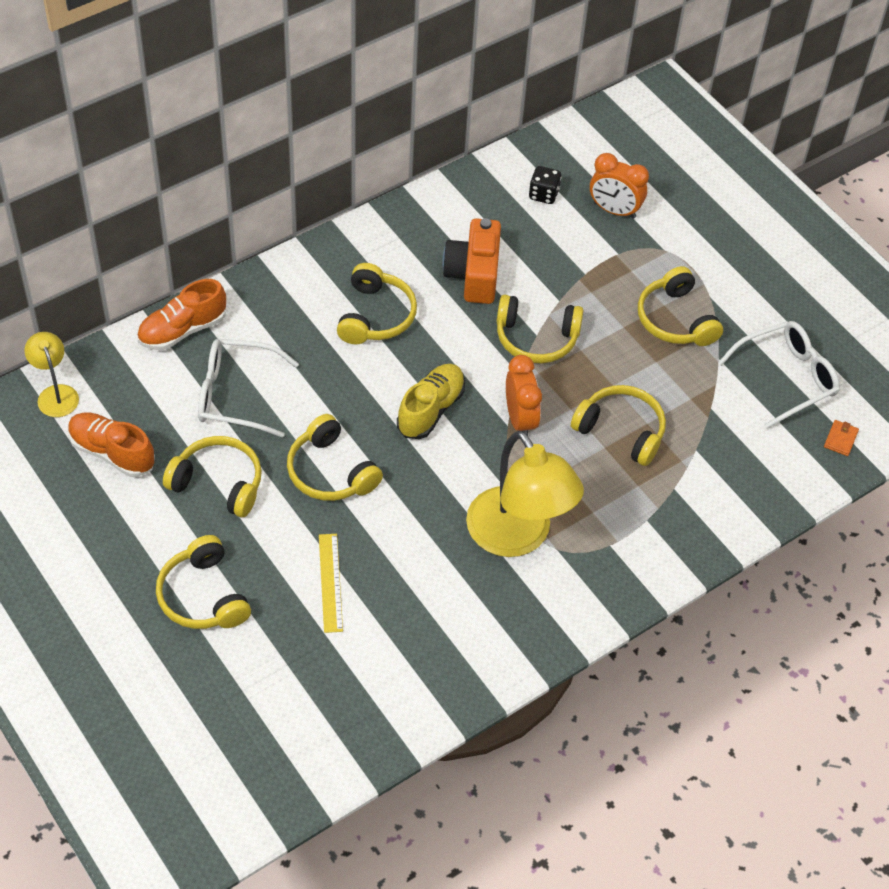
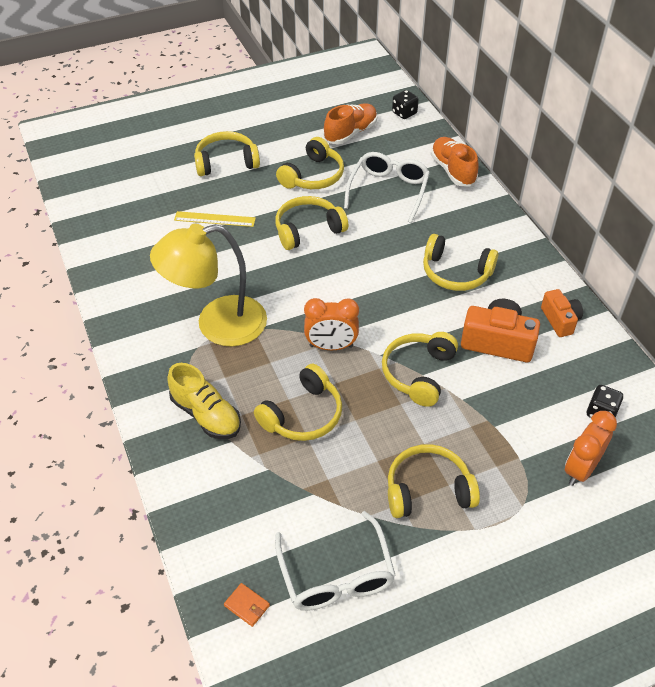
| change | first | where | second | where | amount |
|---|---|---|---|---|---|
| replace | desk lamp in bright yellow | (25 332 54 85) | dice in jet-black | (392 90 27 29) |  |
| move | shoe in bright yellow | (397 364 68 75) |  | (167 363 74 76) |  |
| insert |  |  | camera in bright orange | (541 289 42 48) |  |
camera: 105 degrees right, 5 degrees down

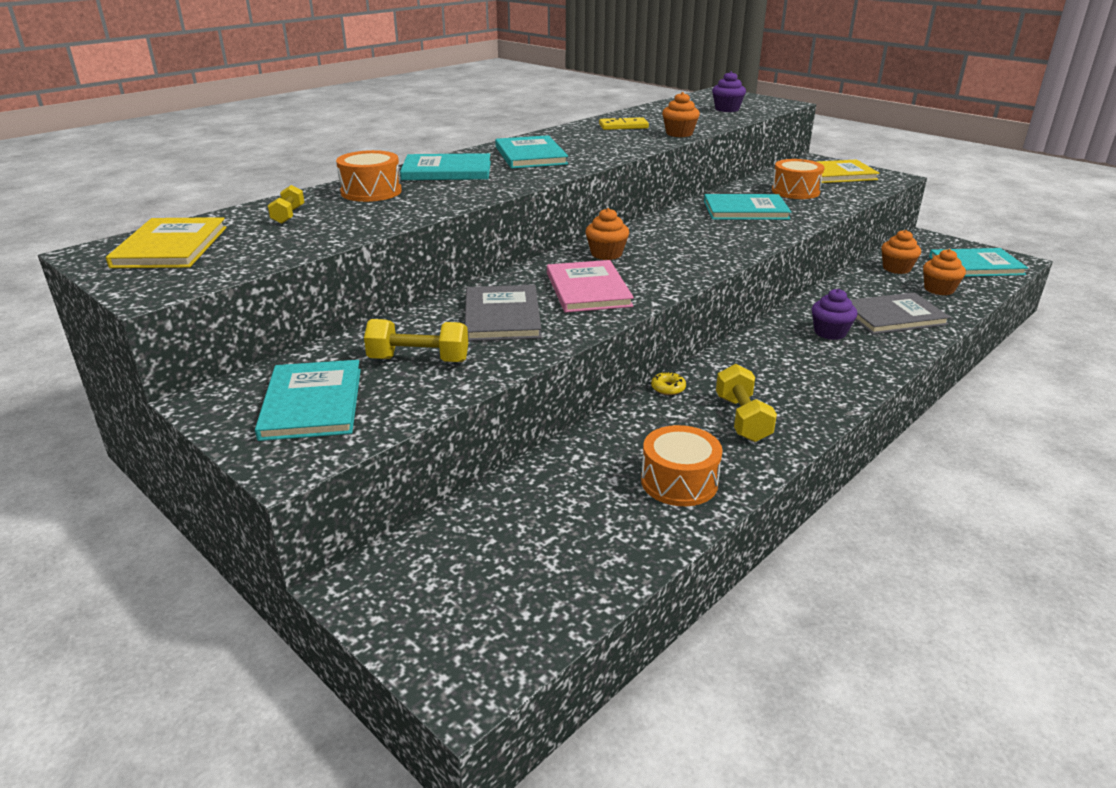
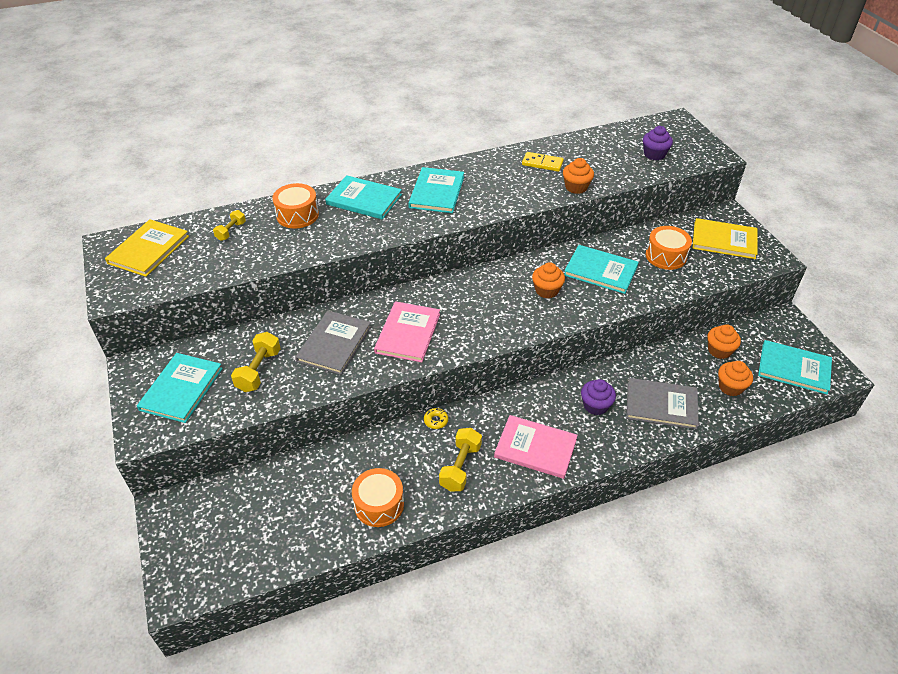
| change | first | where | second | where | amount |
|---|---|---|---|---|---|
| move | cupcake in bright orange | (585 208 44 52) |  | (532 262 33 36) |  |
| rotate | dumbbell in bright yellow | (364 319 104 43) |  | (231 332 50 60) | 75 degrees clockwise |
| insert |  |  | book in pink | (494 415 84 64) |  |
camera: 25 degrees right, 15 degrees up

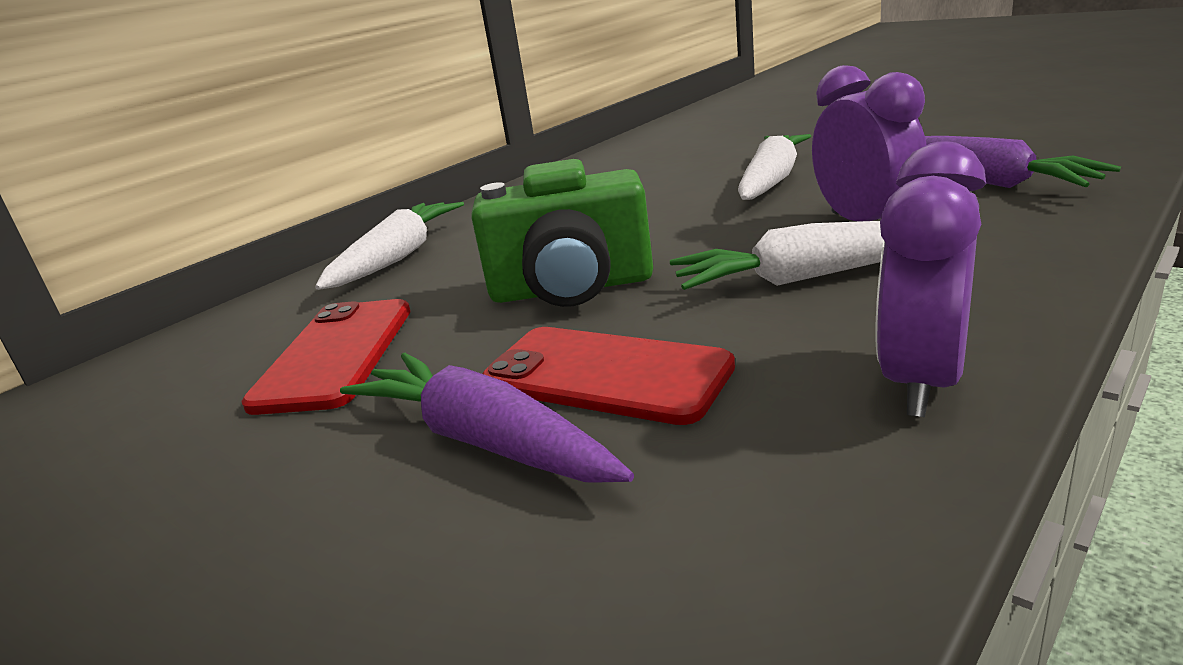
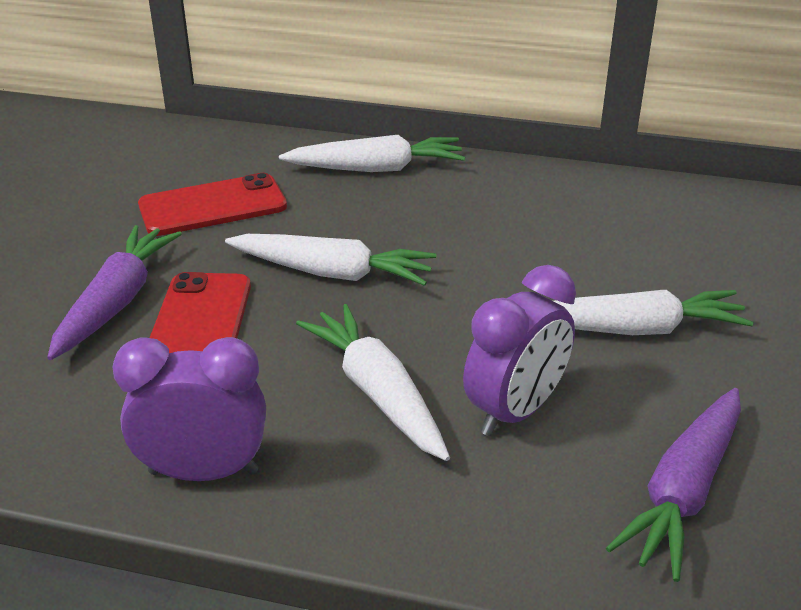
| change | first | where | second | where | amount |
|---|---|---|---|---|---|
| replace | camera in leaf-green | (471 159 182 148) | root vegetable in white | (225 234 211 52) |  |
camera: 60 degrees right, 10 degrees up

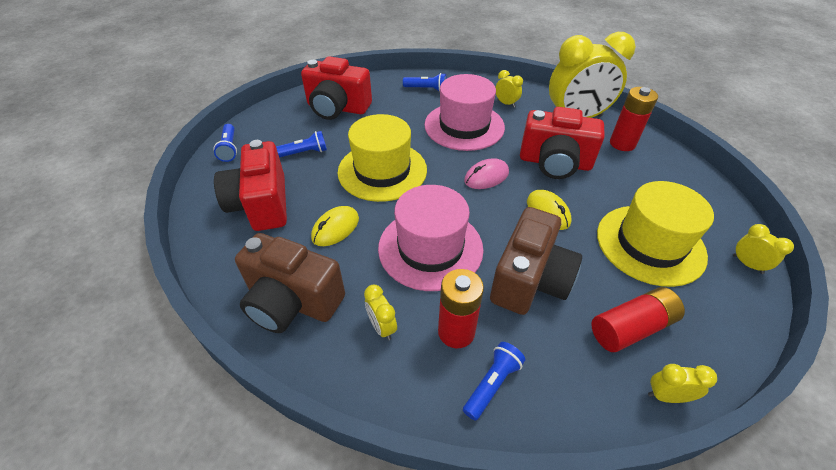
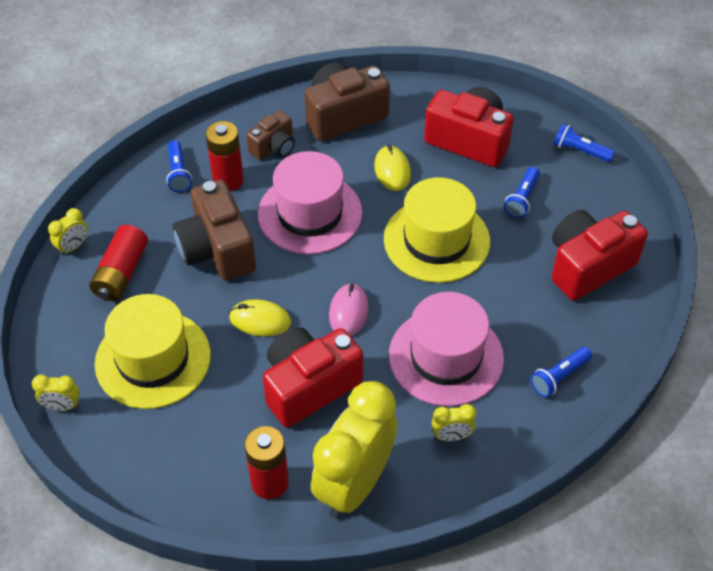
| change | first | where | second | where | amount |
|---|---|---|---|---|---|
| replace | clock in bright yellow | (364 285 33 55) | camera in brown | (246 110 49 50) |  |
camera: 130 degrees right, 5 degrees up

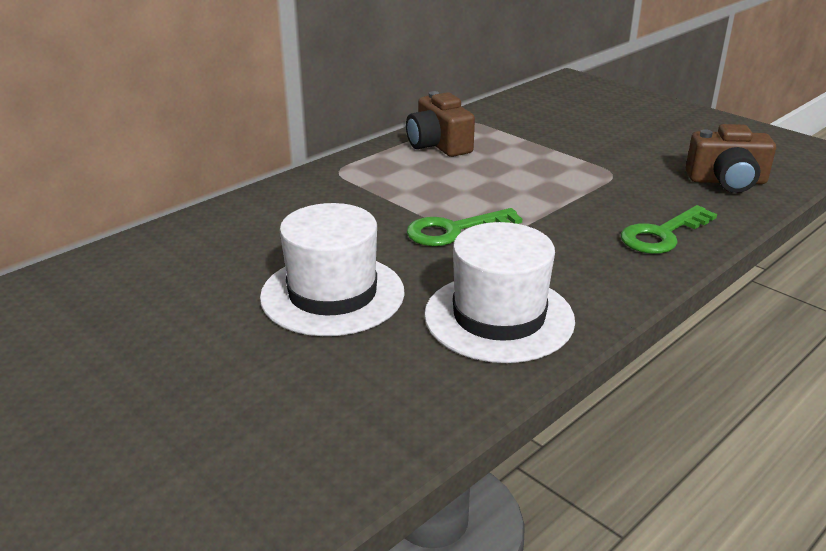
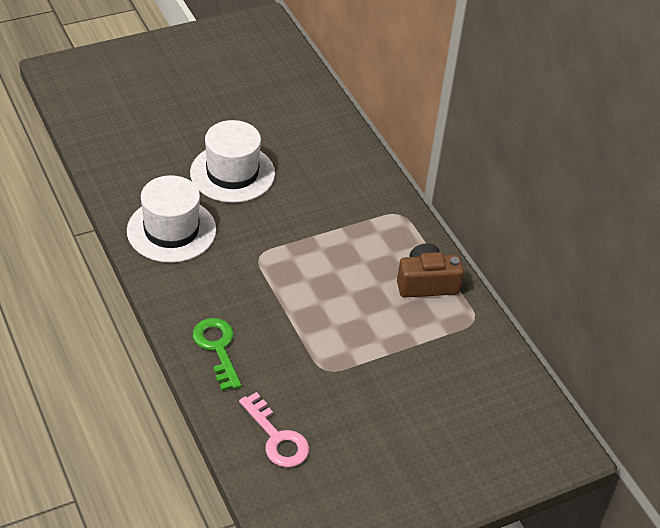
| change | first | where | second | where | amount |
|---|---|---|---|---|---|
| replace | camera in brown | (686 124 90 69) | door key in pink | (239 392 70 76) |  |
| delete | door key in leaf-green | (407 208 115 38) |  |  |  |
camera: 105 degrees right, 15 degrees up

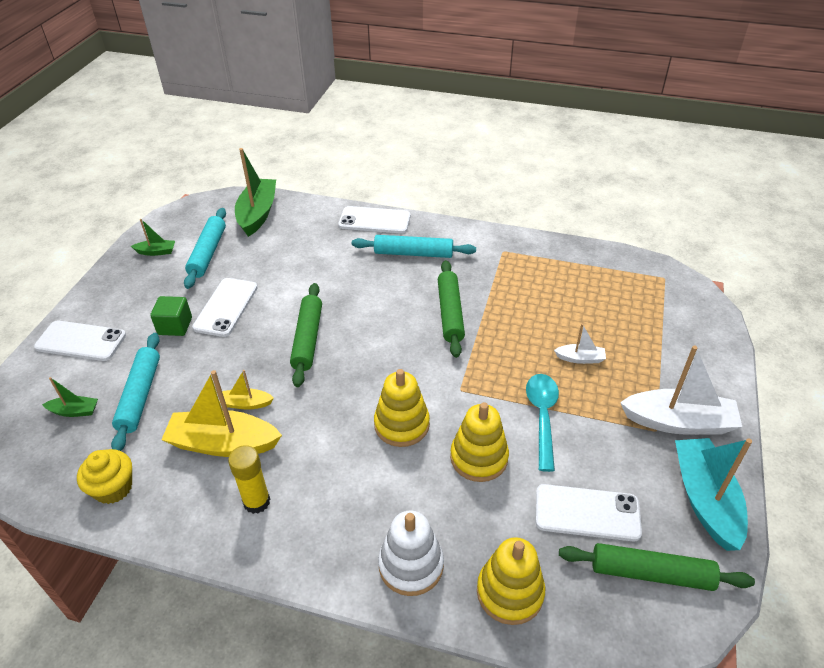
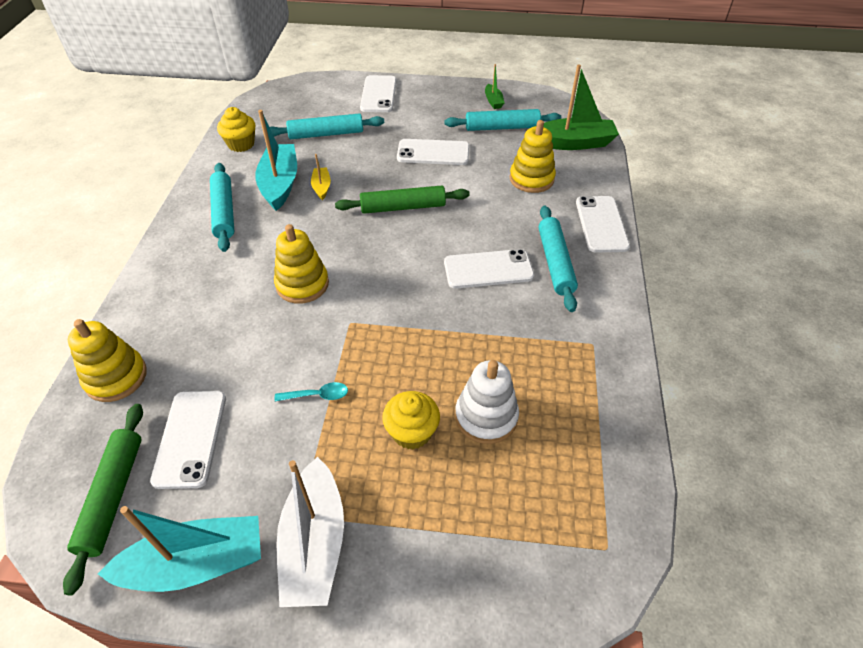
| change | first | where | second | where | amount |
|---|---|---|---|---|---|
| delete | dough roller in leaf-green | (438 260 27 98) |  |  |  |
| delete | solid cube in leaf-green | (150 296 42 40) |  |  |  |
| replace | toy boat in white | (554 324 52 40) | cupcake in bright yellow | (382 391 58 59) |  |
| recolor | toy boat in bright yellow | (161 370 121 87) | toy boat in turquoise | (255 110 42 101) |  |
| resize | spoon in turquoise | (526 374 33 98) |  | (275 382 73 19) | x0.57 |
| delete | toy boat in leaf-green | (42 377 56 40) |  |  |  |
| move | ring stacker in bright yellow | (450 402 59 80) |  | (510 120 46 73) |  |
| replace | stick of glue in bright yellow | (228 445 42 69) | dough roller in turquoise | (210 163 24 89) |  |
| move | ring stacker in white | (378 510 66 86) |  | (455 360 64 84) |  |
| insert |  |  | mobile phone in white | (444 249 90 40) |  |
camera: 80 degrees right, 5 degrees up

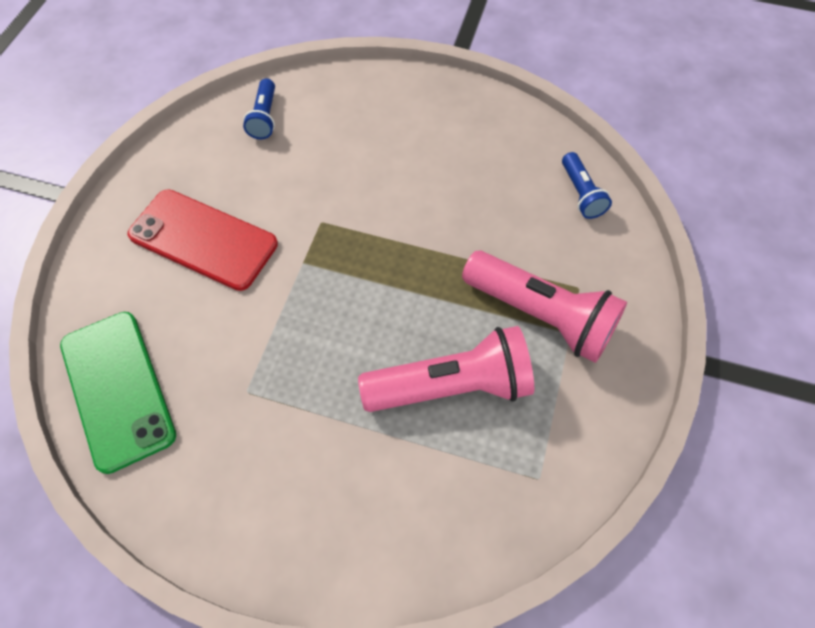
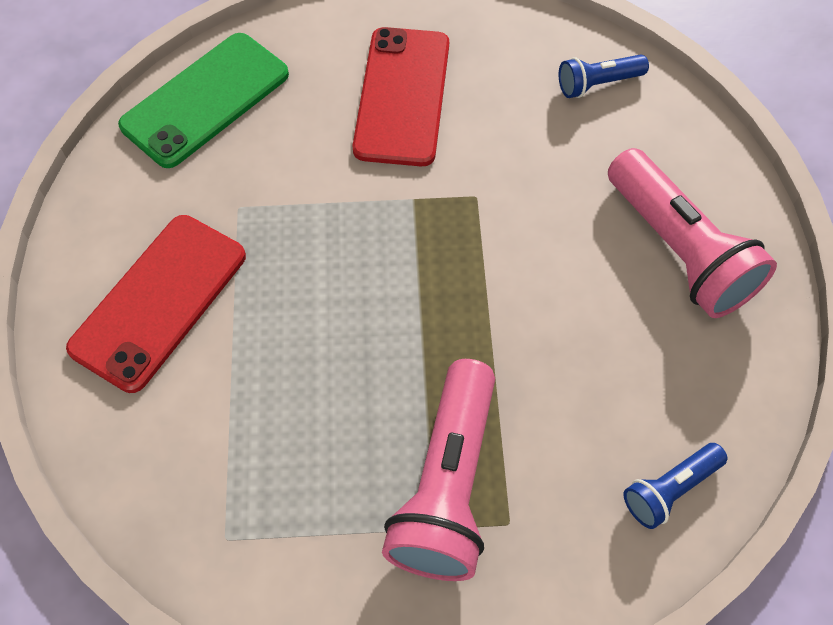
| change | first | where | second | where | amount |
|---|---|---|---|---|---|
| move | torch in pink | (358 326 176 86) |  | (608 148 169 170) |  |
| insert |  |  | mobile phone in scarlet | (66 215 180 178) |  |
camera: 70 degrees right, 0 degrees up

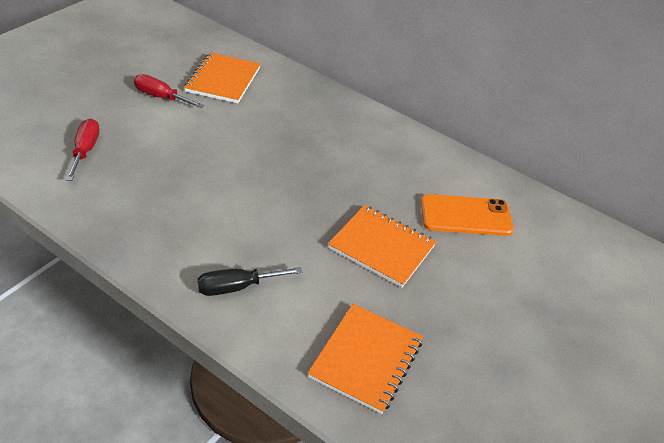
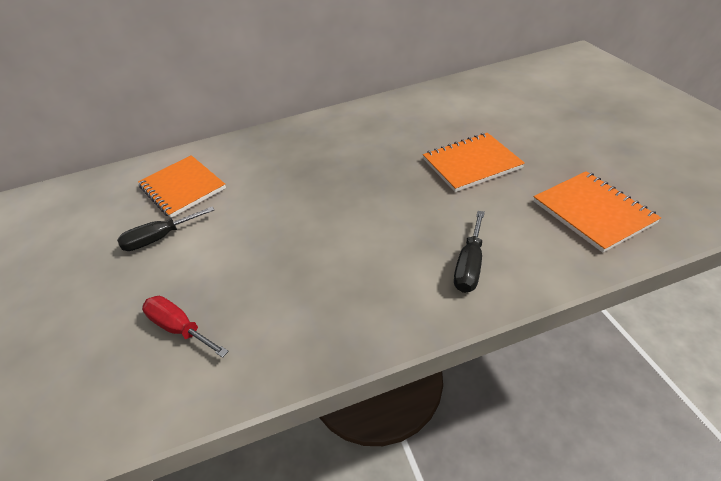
| change | first | where | second | where | amount |
|---|---|---|---|---|---|
| recolor | hand screwdriver in scarlet | (134 74 71 34) | hand screwdriver in jet-black | (117 206 97 45) |  |
| delete | mobile phone in bright orange | (421 194 93 42) |  |  |  |
camera: 45 degrees left, 0 degrees up

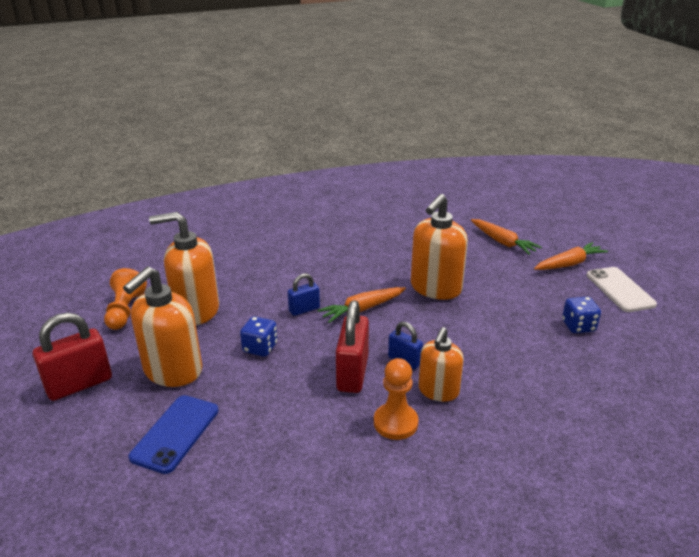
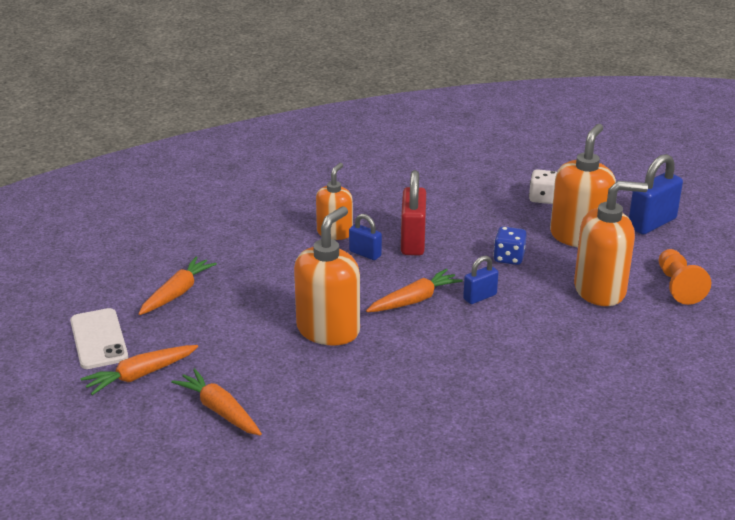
| change | first | where | second | where | amount |
|---|---|---|---|---|---|
| replace | dice in cobalt | (562 297 39 36) | root vegetable in bright orange | (138 256 79 59) |  |
| recolor | padlock in scarlet | (33 313 79 88) | padlock in cobalt | (629 154 54 81) |  |
| delete | game pawn in bright orange | (374 358 44 82) |  |  |  |
| replace | mobile phone in cobalt | (129 395 90 79) | dice in white | (529 169 28 35) |  |
camera: 175 degrees right, 0 degrees up

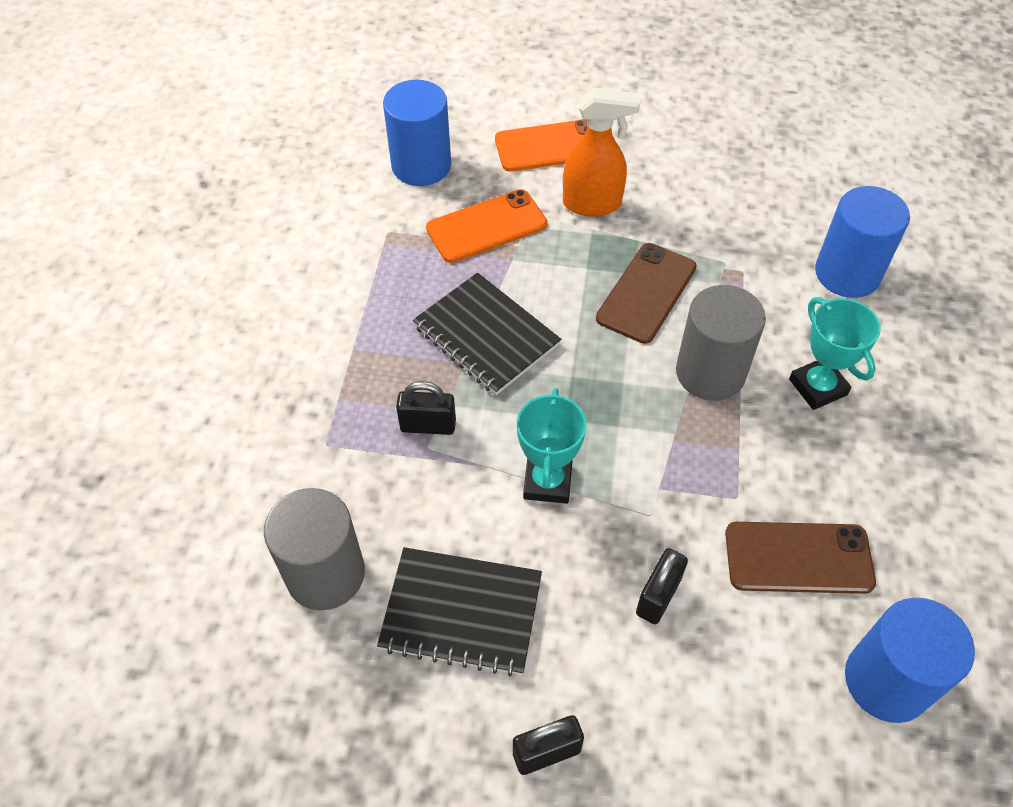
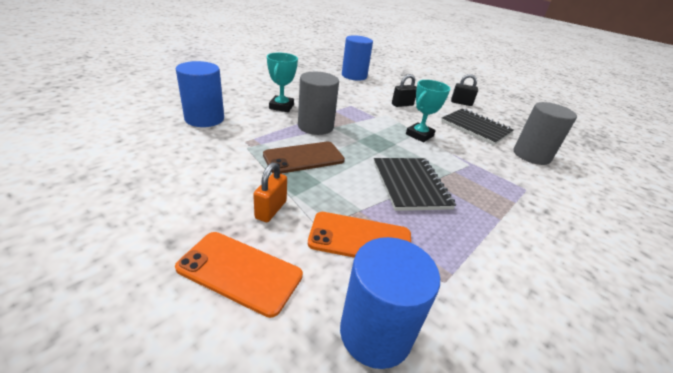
| change | first | where | second | where | amount |
|---|---|---|---|---|---|
| replace | spray bottle in bright orange | (563 88 77 129) | padlock in bright orange | (253 162 34 60) |  |
| delete | padlock in jet-black | (396 381 60 54) |  |  |  |
| delete | mobile phone in brown | (725 522 151 72) |  |  |  |
camera: 150 degrees left, 20 degrees down

